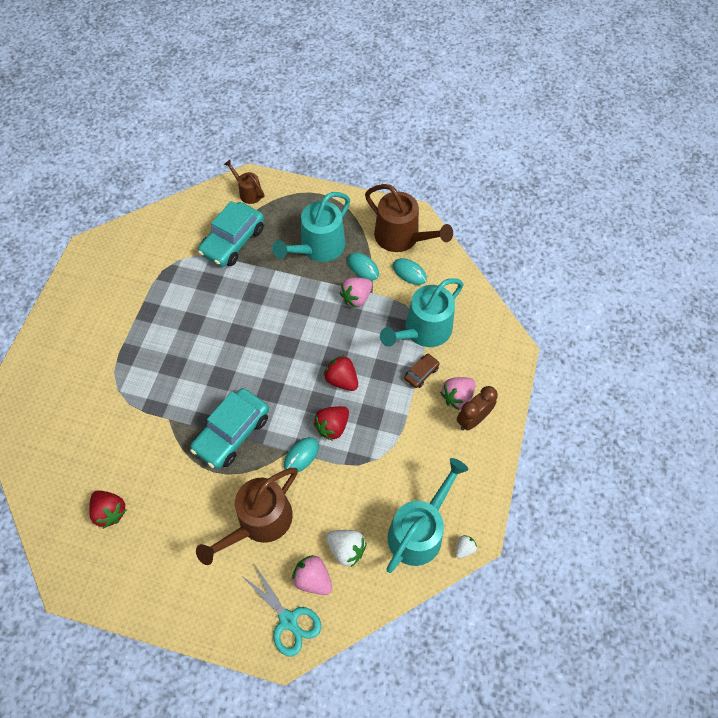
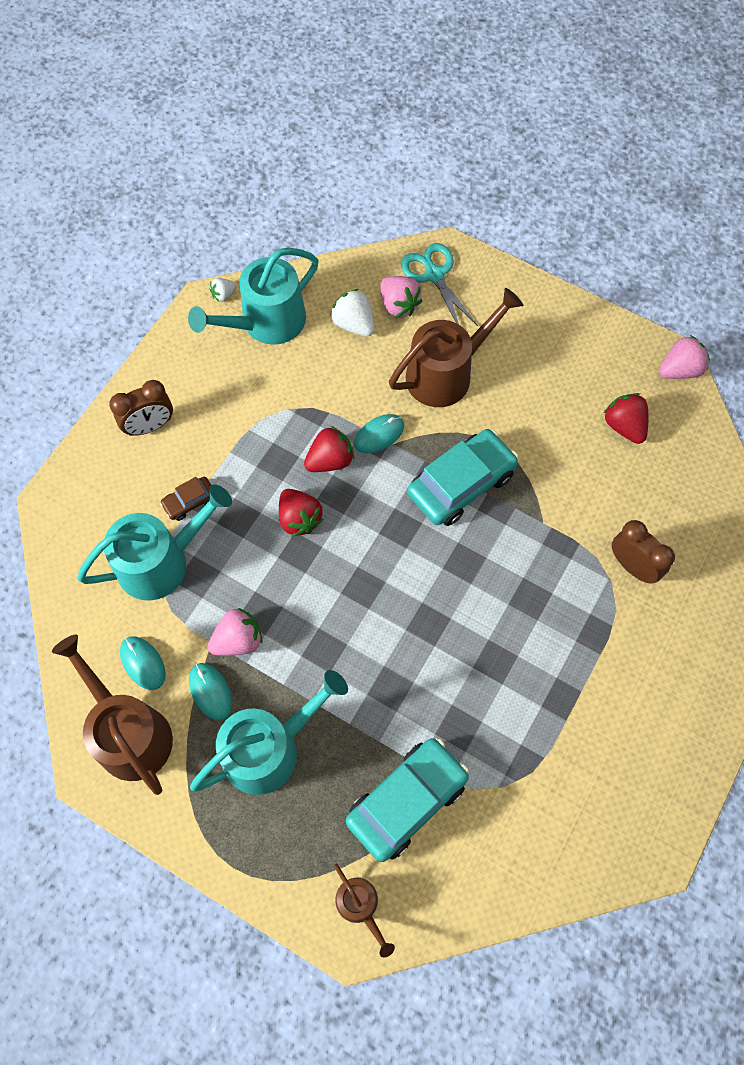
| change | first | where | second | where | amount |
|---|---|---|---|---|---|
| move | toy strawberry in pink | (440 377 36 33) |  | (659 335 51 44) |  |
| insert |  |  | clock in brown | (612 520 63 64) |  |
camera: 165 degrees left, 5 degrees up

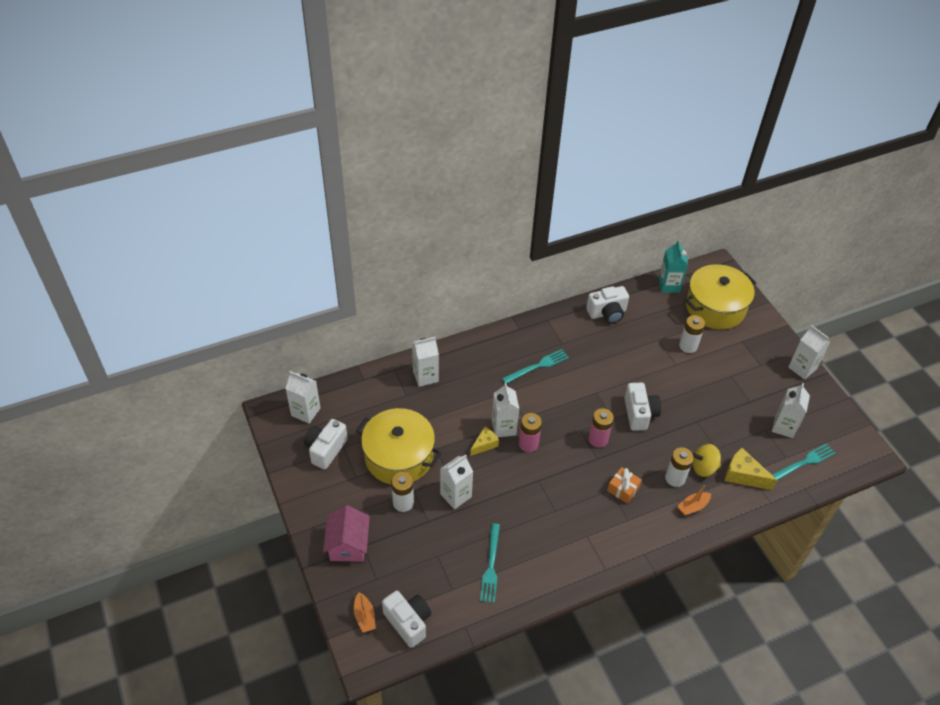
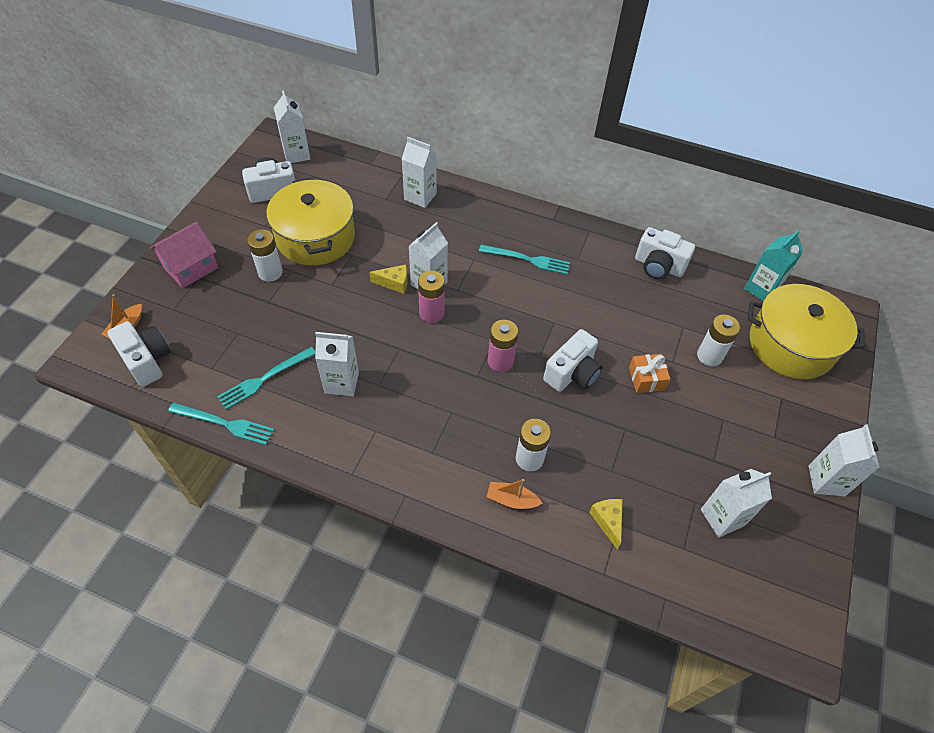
| change | first | where | second | where | amount |
|---|---|---|---|---|---|
| move | fork in turquoise | (772 443 64 37) |  | (168 403 106 42) |  |
| delete | spinning top in bright yellow | (692 444 29 33) |  |  |  |
| resize | piece of cheese in bright yellow | (725 448 52 42) |  | (589 499 34 50) | x0.66 |
| move | milk carton in white | (440 454 33 55) |  | (315 332 44 64) |  |
| move | present in bright orange | (607 467 35 37) |  | (629 354 41 39) |  |
| rotate | camera in white | (382 591 49 57) |  | (107 321 64 66) | 45 degrees counterclockwise |
camera: 45 degrees right, 5 degrees up

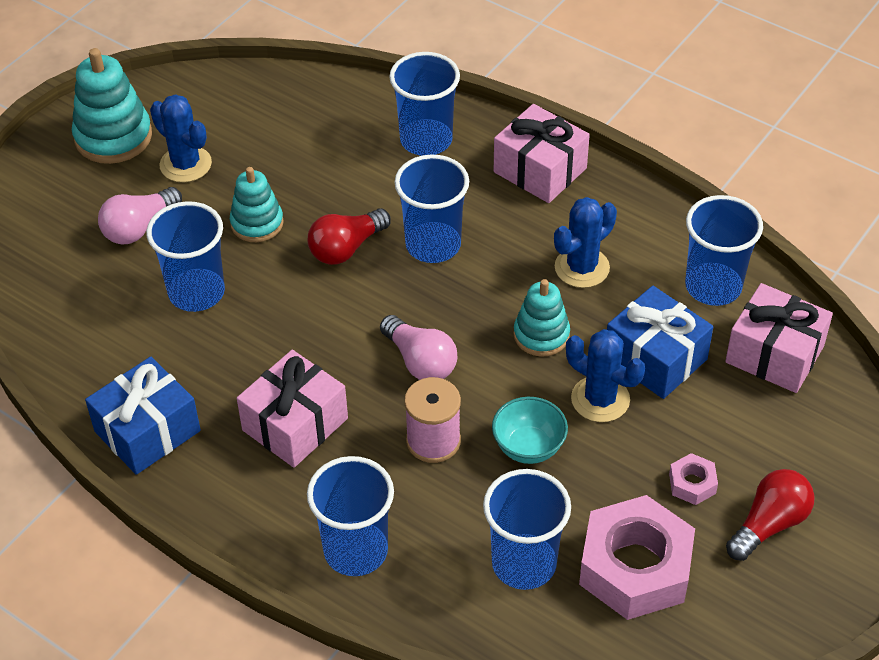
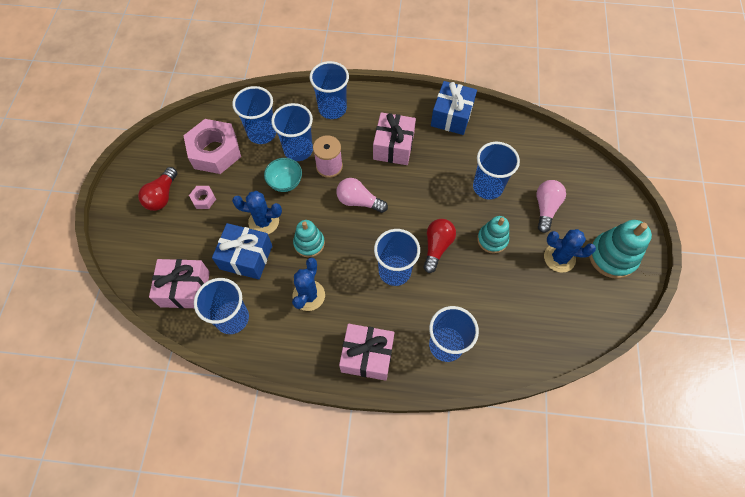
| change | first | where | second | where | amount |
|---|---|---|---|---|---|
| insert |  |  | cup in cobalt | (271 103 42 58) |  |
camera: 150 degrees right, 15 degrees up

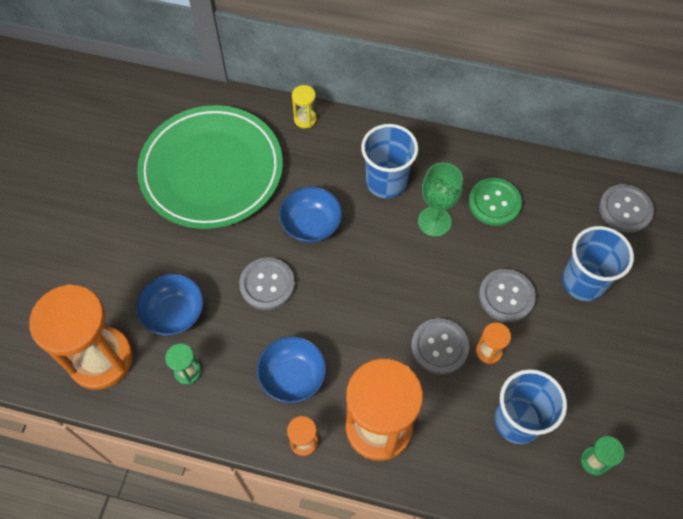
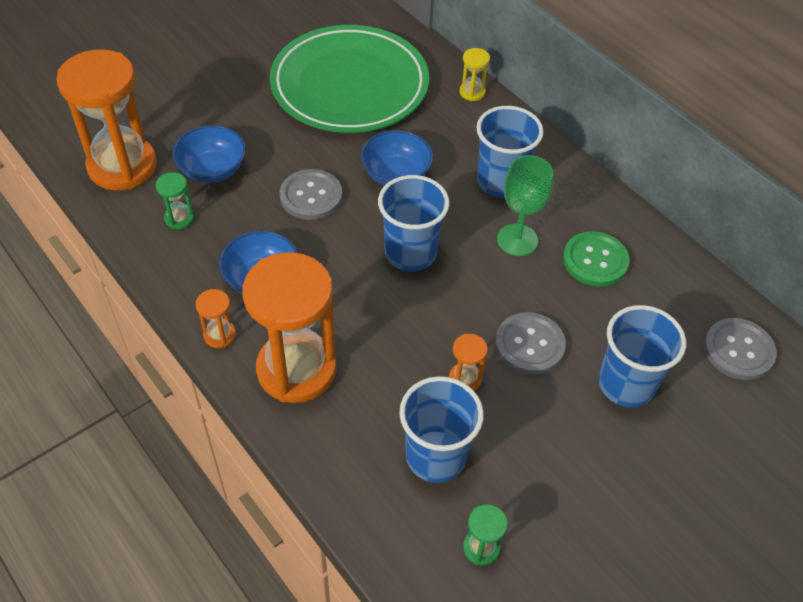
| change | first | where | second | where | amount |
|---|---|---|---|---|---|
| delete | button in grey | (411 318 58 57) |  |  |  |
| insert |  |  | cup in cobalt | (378 175 72 96) |  |
camera: 35 degrees right, 10 degrees down

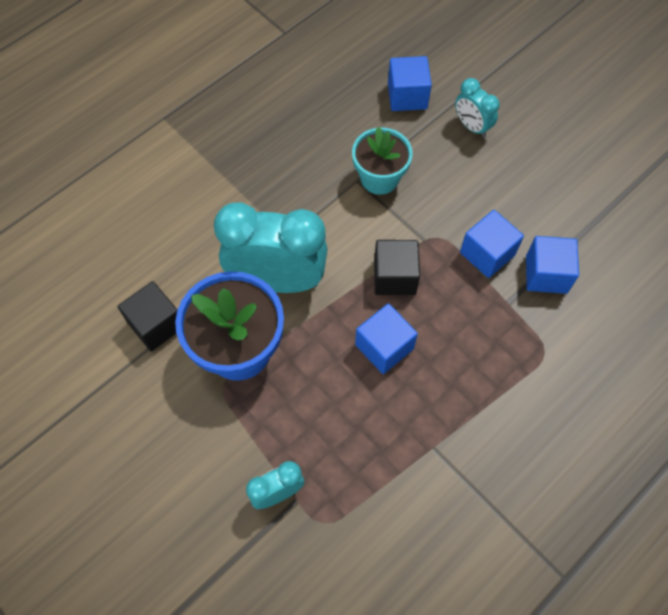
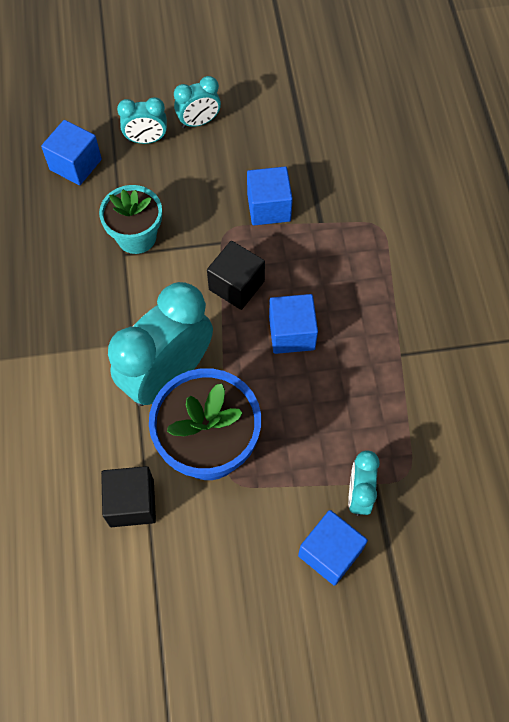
| change | first | where | second | where | amount |
|---|---|---|---|---|---|
| move | solid cube in cobalt | (526 236 53 58) |  | (298 510 70 76) |  |
| insert |  |  | clock in turquoise | (174 76 47 52) |  |
camera: 55 degrees left, 0 degrees up

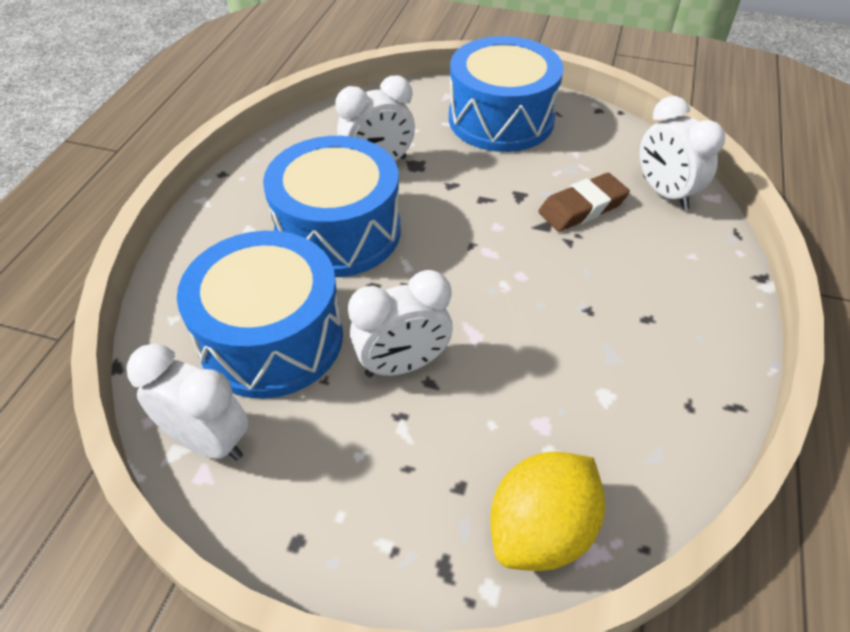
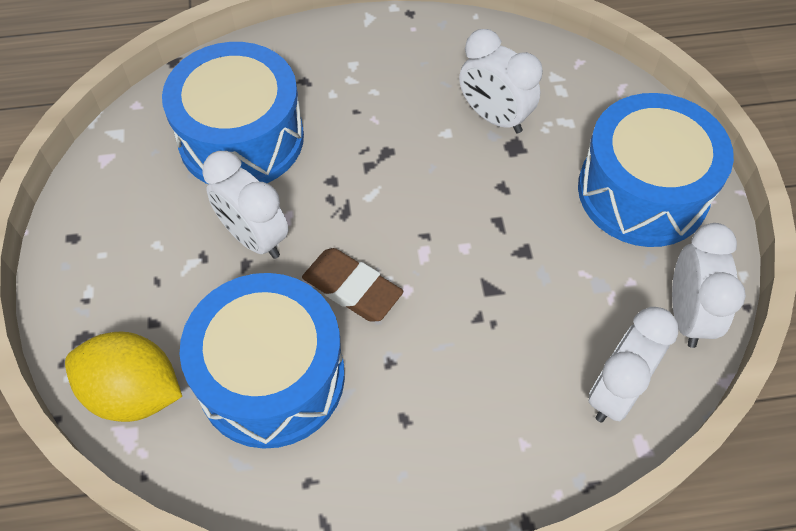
| change | first | where | second | where | amount |
|---|---|---|---|---|---|
| move | snare drum in cobalt | (263 136 137 141) |  | (179 273 166 176) |  |
| move | gum eraser in brown | (538 173 92 59) |  | (302 248 101 74) |  |
| move | clock in white | (127 343 121 118) |  | (672 223 74 125) |  |
camera: 65 degrees right, 10 degrees up

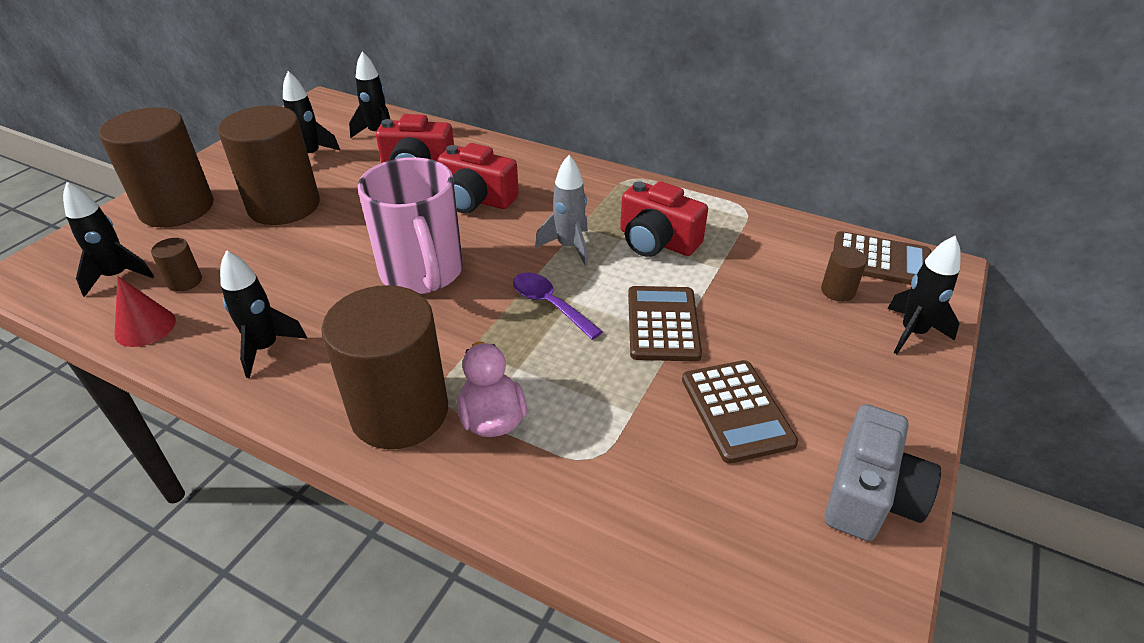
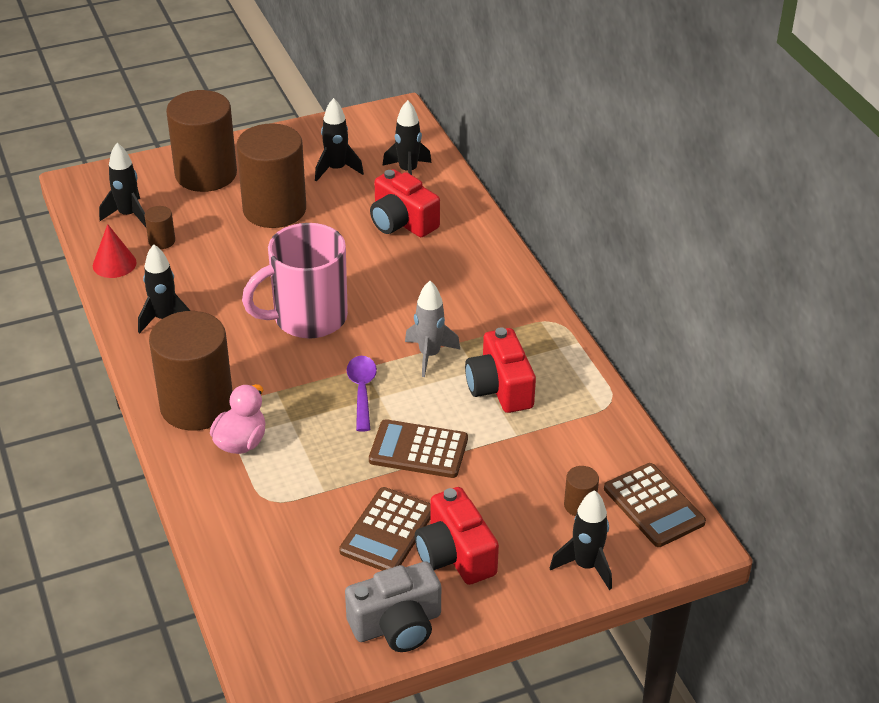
| change | first | where | second | where | amount |
|---|---|---|---|---|---|
| move | camera in scarlet | (437 143 82 70) |  | (415 487 84 98) |  |
| rotate | coffee mug in pink | (358 157 105 137) |  | (242 223 106 116) | 45 degrees clockwise |
| rotate | calculator in brown | (628 286 74 75) |  | (369 419 99 59) | 120 degrees counterclockwise |
camera: 40 degrees right, 0 degrees up

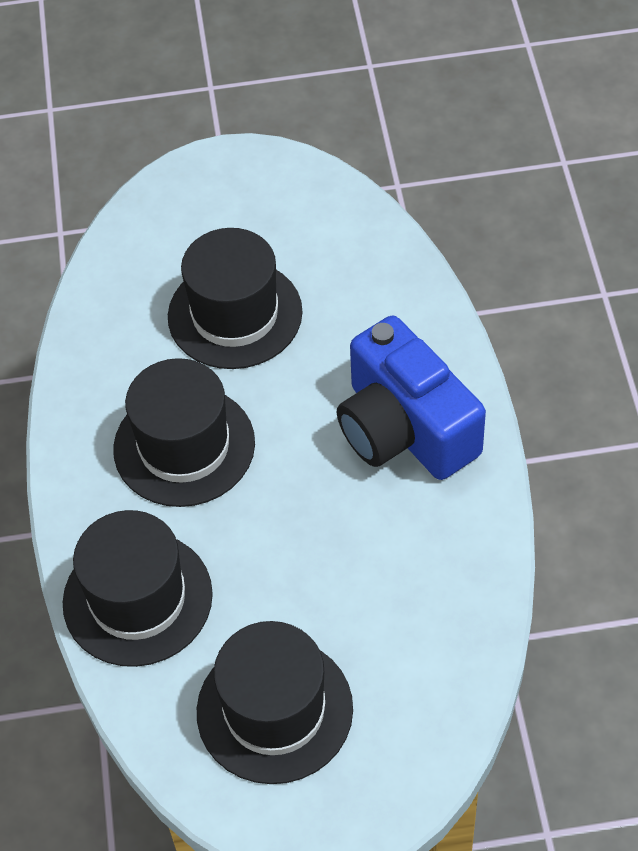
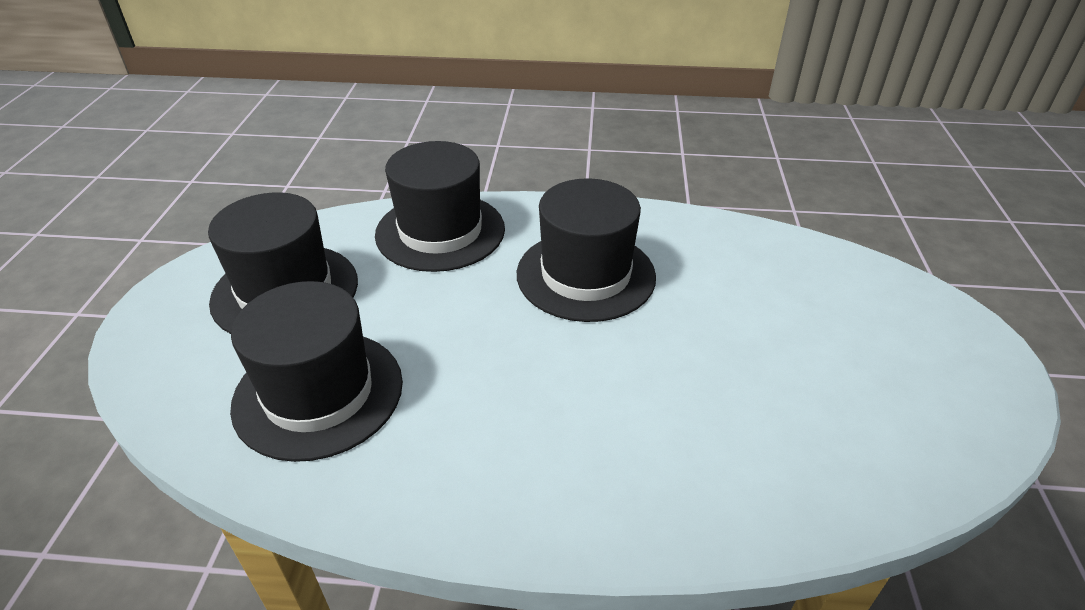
| change | first | where | second | where | amount |
|---|---|---|---|---|---|
| move | tall hat in jet-black | (168 228 135 141) |  | (230 281 173 181) |  |
| delete | camera in cobalt | (336 316 150 164) |  |  |  |
camera: 100 degrees right, 15 degrees down

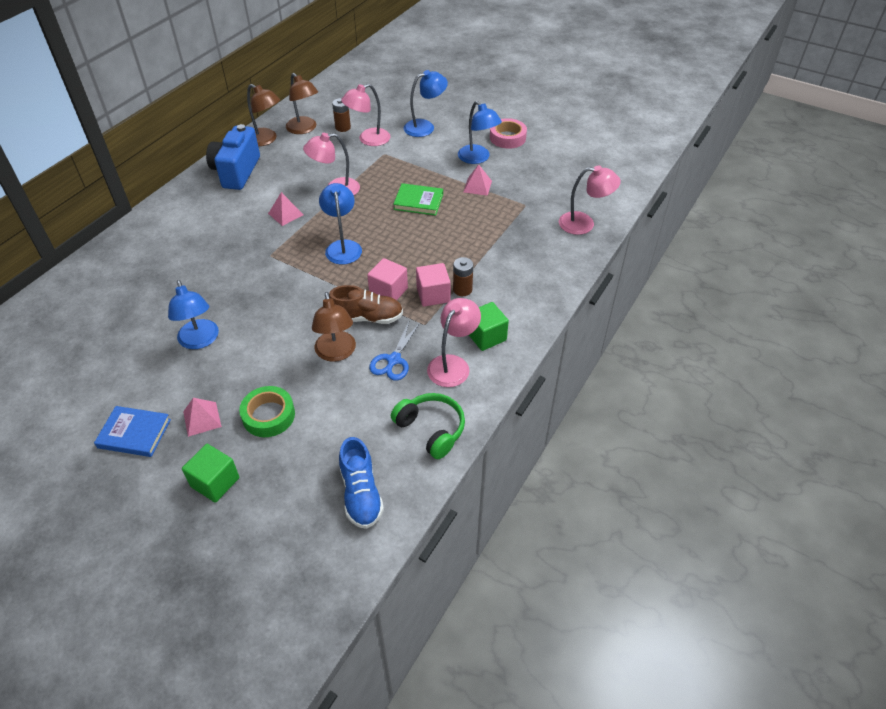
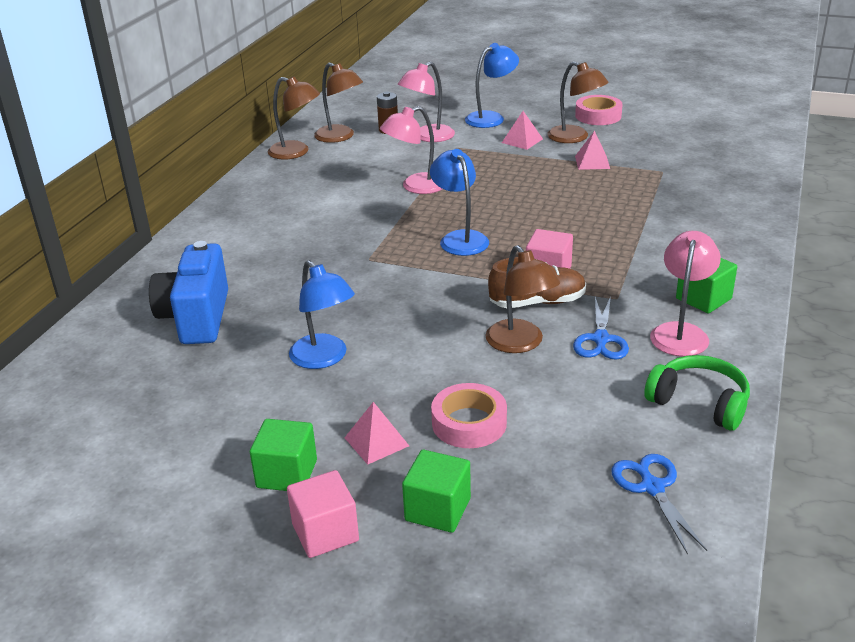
| change | first | where | second | where | amount |
|---|---|---|---|---|---|
| recolor | desk lamp in cobalt | (458 101 44 63) | desk lamp in brown | (547 61 61 82) |  |
| move | camera in cobalt | (206 124 54 66) |  | (149 241 79 103) |  |
| delete | desk lamp in pink | (559 165 62 70) |  |  |  |
| delete | book in leaf-green | (393 183 50 33) |  |  |  |
| move | pyramid in pink | (268 192 35 34) |  | (502 111 41 39) |  |
| delete | power cell in brown | (453 257 20 39) |  |  |  |
| move | solid cube in pink | (416 263 35 44) |  | (287 470 72 88) |  |
| recolor | roll of tape in leaf-green | (239 386 56 51) | roll of tape in pink | (431 383 76 65) |  |
| replace | book in cobalt | (94 406 77 51) | solid cube in leaf-green | (250 419 67 72) |  |
| replace | shoe in cobalt | (339 437 45 92) | scissors in cobalt | (612 454 95 101) |  |
camera: 10 degrees left, 15 degrees down

